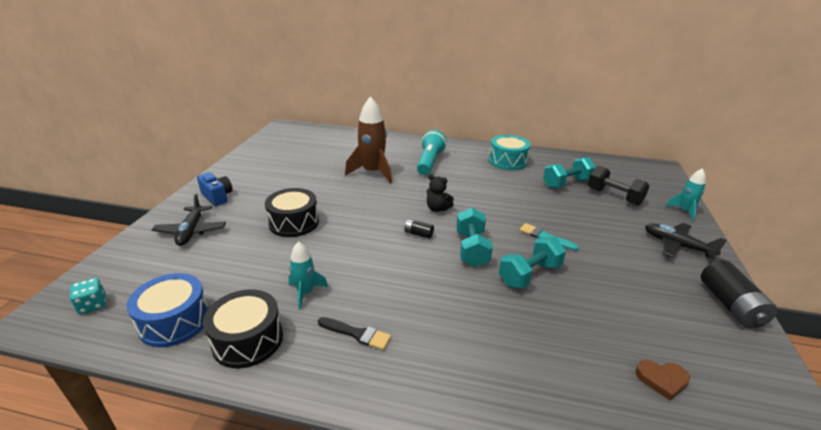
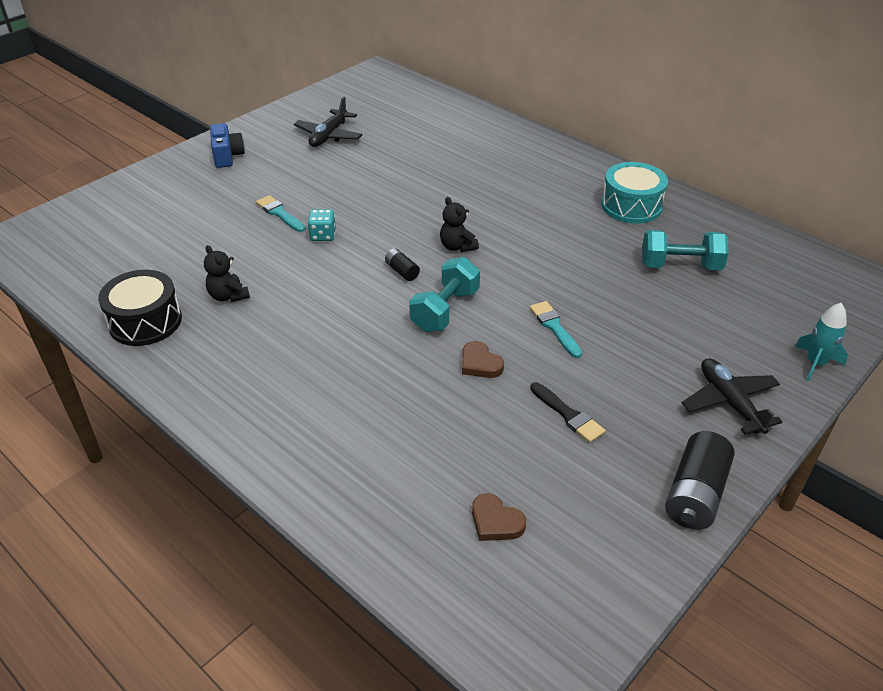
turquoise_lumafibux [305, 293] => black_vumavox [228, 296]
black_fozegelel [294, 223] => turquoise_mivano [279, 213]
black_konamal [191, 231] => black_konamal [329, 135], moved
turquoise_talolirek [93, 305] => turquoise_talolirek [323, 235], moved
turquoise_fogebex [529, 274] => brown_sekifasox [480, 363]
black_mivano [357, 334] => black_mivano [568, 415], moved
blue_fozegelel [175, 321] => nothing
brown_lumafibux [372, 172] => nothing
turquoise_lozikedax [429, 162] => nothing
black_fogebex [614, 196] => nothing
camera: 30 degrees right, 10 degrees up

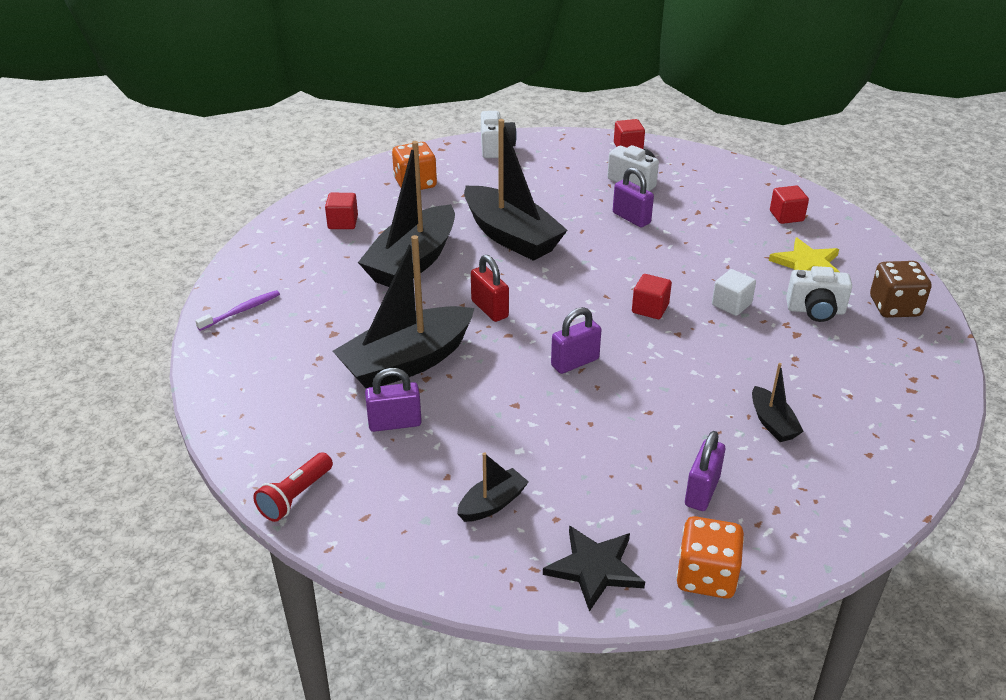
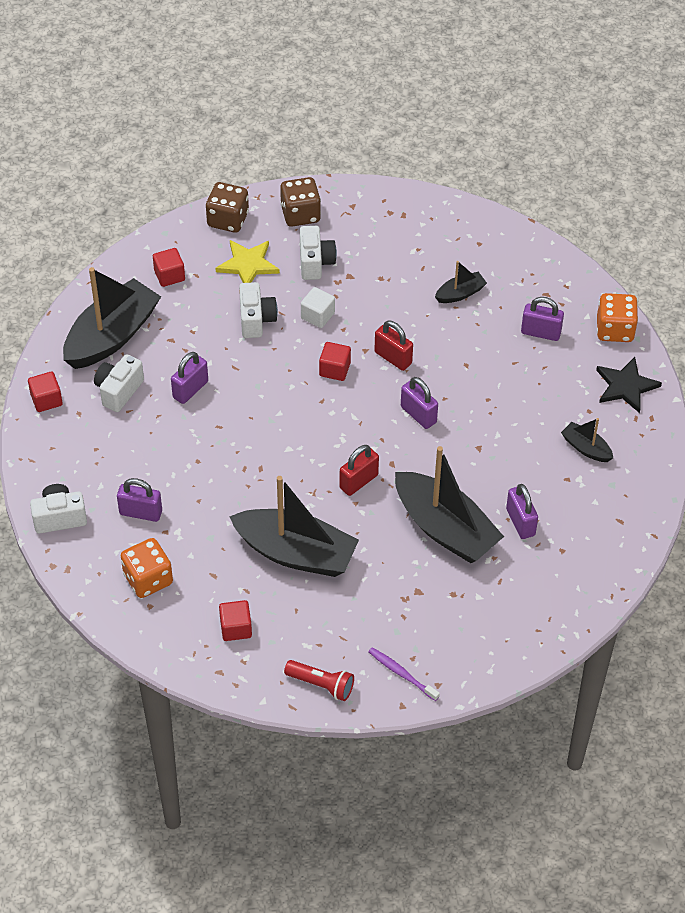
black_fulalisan [511, 236] => black_fulalisan [112, 336], moved
nothing => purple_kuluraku [141, 512]
nothing => brown_talolirek [228, 219]
nothing => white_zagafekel [256, 320]
red_lozikedax [295, 496] => red_lozikedax [321, 685], moved
nothing => red_kuluraku [393, 358]
camera: 100 degrees left, 15 degrees up

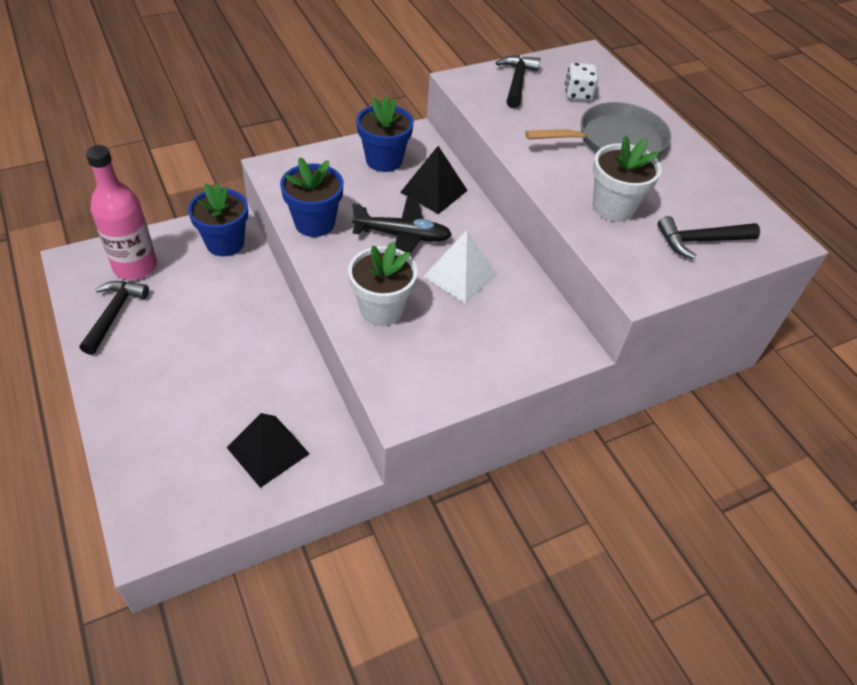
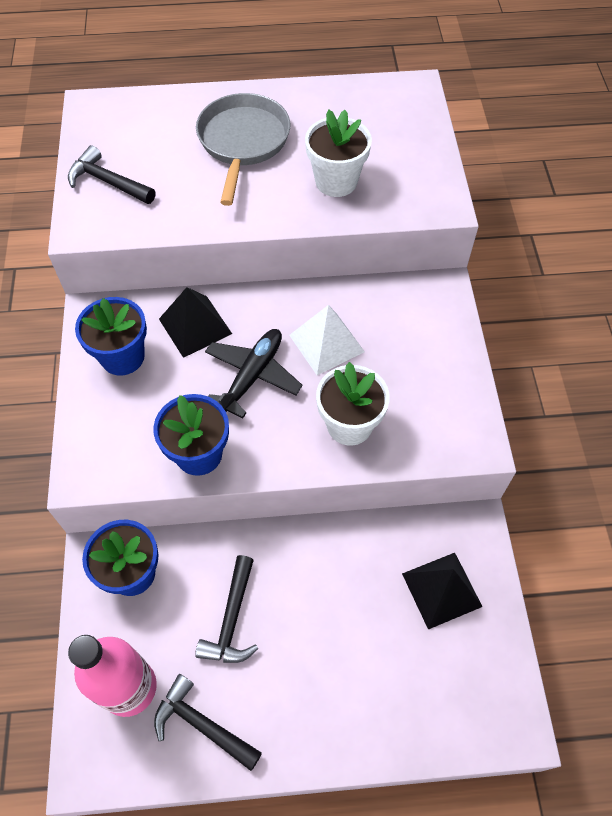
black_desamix [700, 241] => black_desamix [232, 620], moved
white_talolirek [578, 94] => nothing
camera: 65 degrees left, 10 degrees up

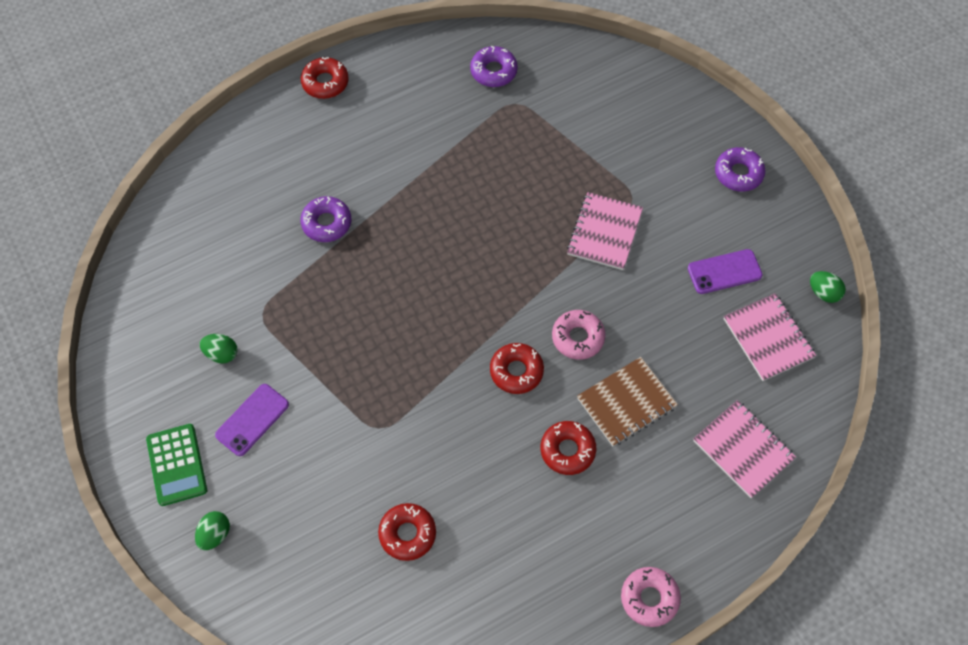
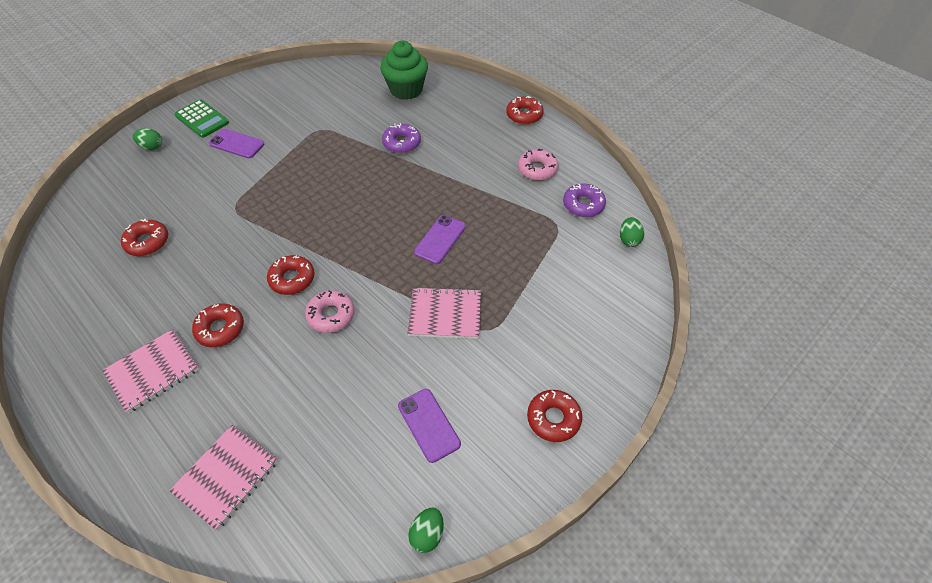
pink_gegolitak [768, 338] => pink_gegolitak [153, 371], moved
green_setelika [177, 465] => green_setelika [202, 119], 105 degrees counterclockwise
nothing => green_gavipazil [406, 89]
nothing => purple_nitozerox [440, 239]
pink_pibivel [649, 598] => pink_pibivel [537, 169], moved
purple_pibivel [738, 173] => red_pibivel [553, 418]
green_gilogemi [221, 354] => green_gilogemi [629, 239], moved
brown_gegolitak [626, 403] => nothing
camera: 75 degrees right, 10 degrees down

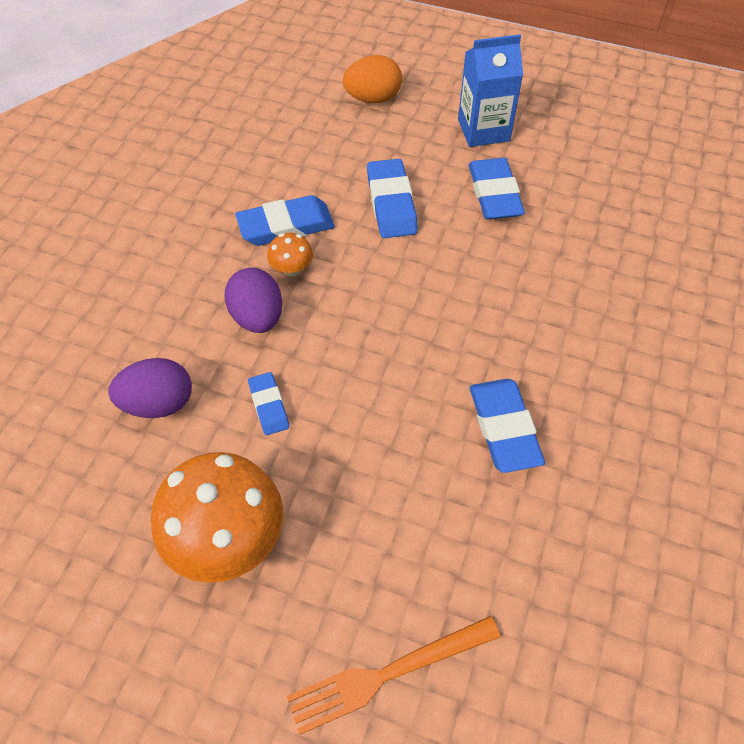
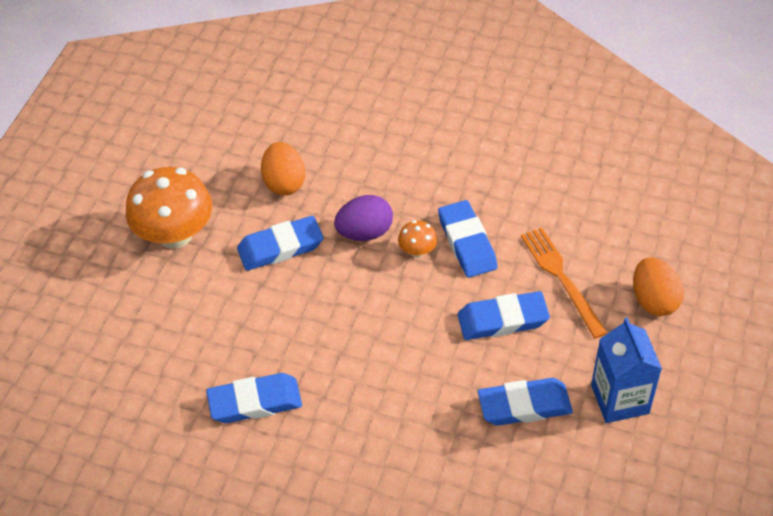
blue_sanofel [269, 406] => blue_sanofel [280, 247], x1.70
purple_gilogemi [158, 403] => orange_gilogemi [284, 183]
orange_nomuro [388, 673] => orange_nomuro [562, 278], moved
camera: 90 degrees right, 5 degrees down

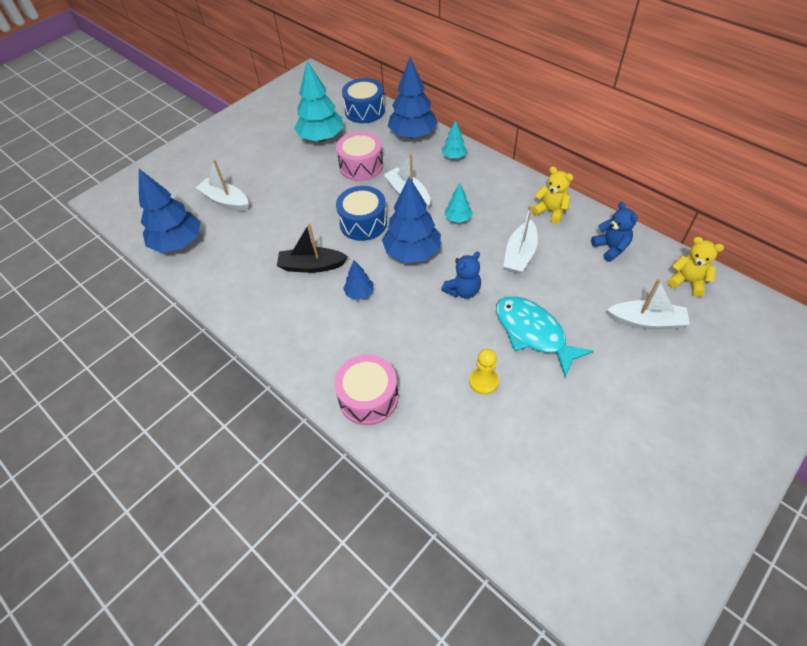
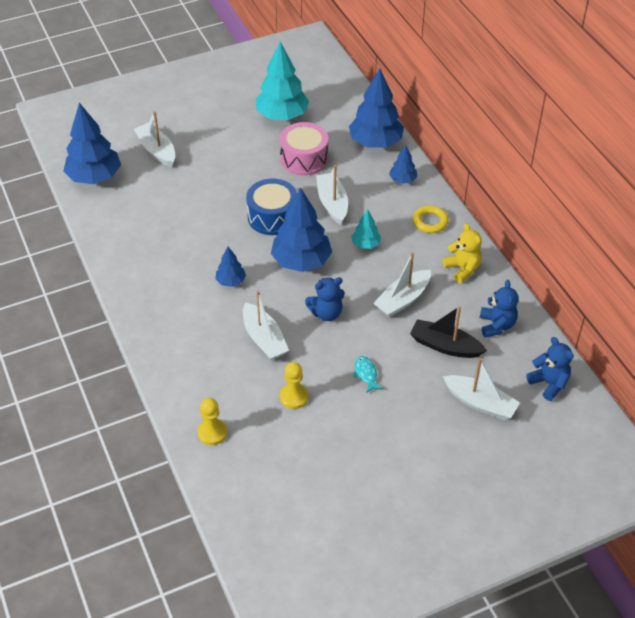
nothing => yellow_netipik [212, 432]
nothing => white_fulalisan [264, 339]
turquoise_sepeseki [533, 333] => turquoise_sepeseki [366, 374], x0.42
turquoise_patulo [454, 156] => blue_patulo [402, 180]
black_fulalisan [311, 266] => black_fulalisan [445, 346], moved
nothing => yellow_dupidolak [430, 222]
yellow_vumavox [687, 281] => blue_vumavox [549, 383]
pink_fozegelel [368, 398] => nothing
blue_fozegelel [364, 111] => nothing
camera: 20 degrees right, 5 degrees down

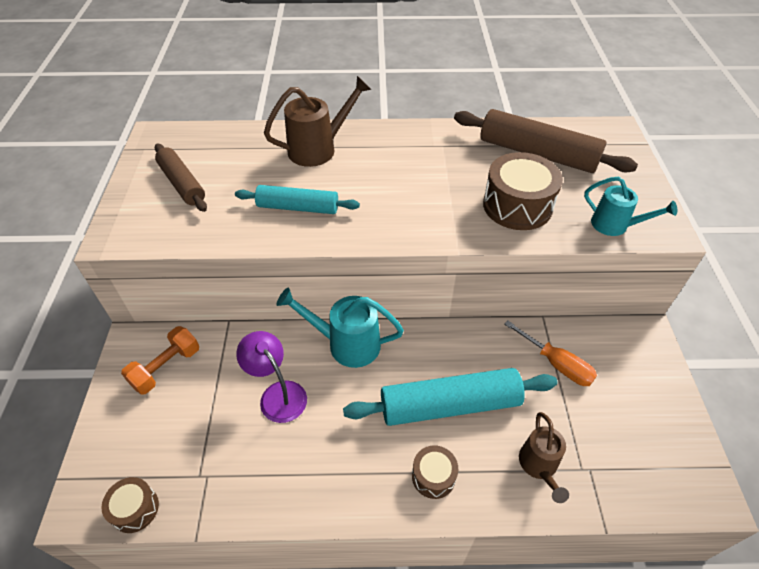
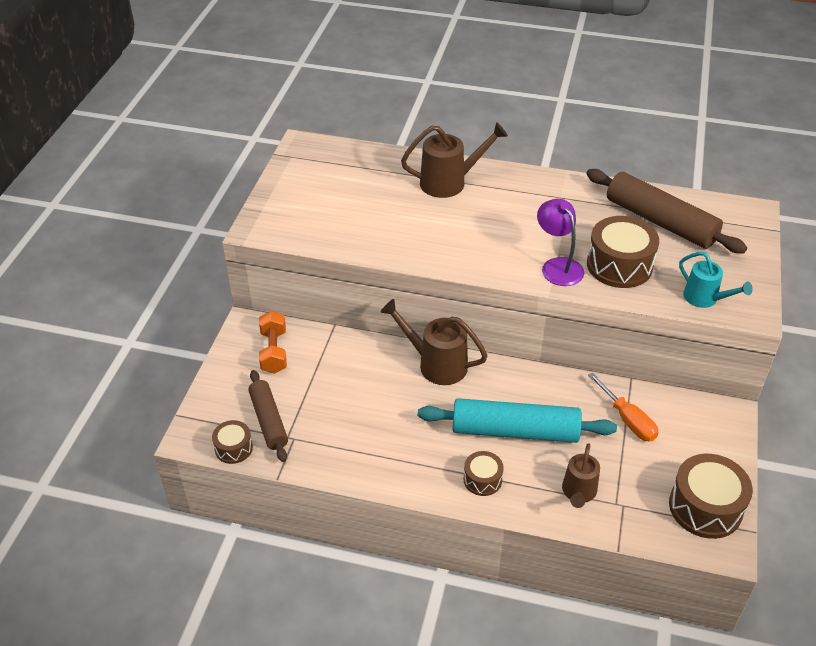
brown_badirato [182, 184] => brown_badirato [269, 421], moved
orange_fogebex [166, 368] => orange_fogebex [274, 351], 60 degrees counterclockwise
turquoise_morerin [346, 344] => brown_morerin [435, 364]
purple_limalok [277, 394] => purple_limalok [557, 266], moved
nothing => brown_fozegelel [705, 507]
turquoise_badirato [298, 207] => nothing
camera: 15 degrees right, 5 degrees down

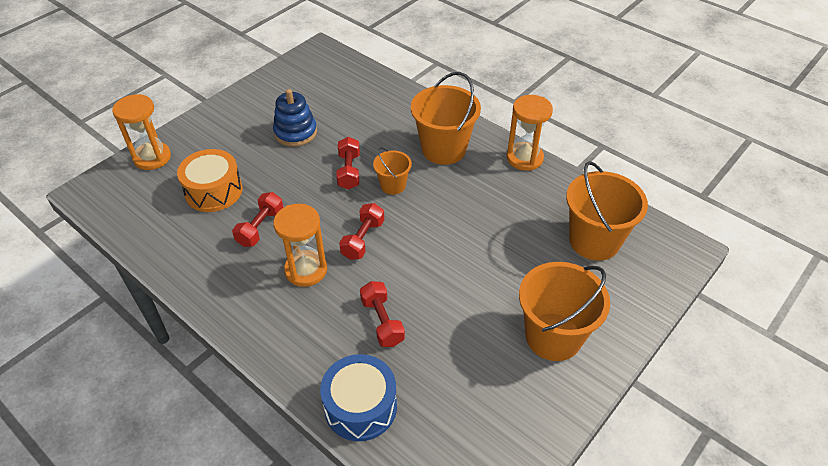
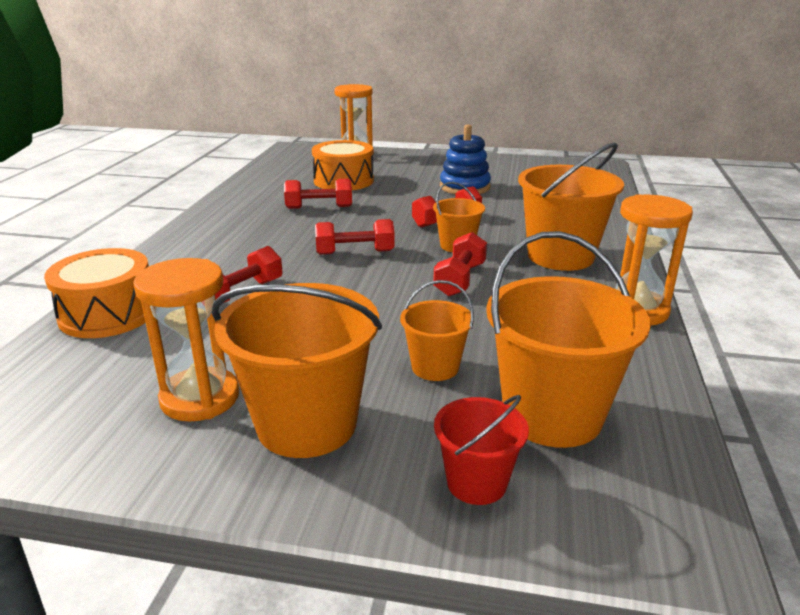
blue_fozegelel [360, 406] => orange_fozegelel [108, 314]
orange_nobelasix [306, 270] => orange_nobelasix [200, 398], moved
nothing => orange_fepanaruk [435, 367]
nothing => red_fogebex [460, 280]
nothing => red_fepanaruk [476, 483]
camera: 60 degrees right, 20 degrees down

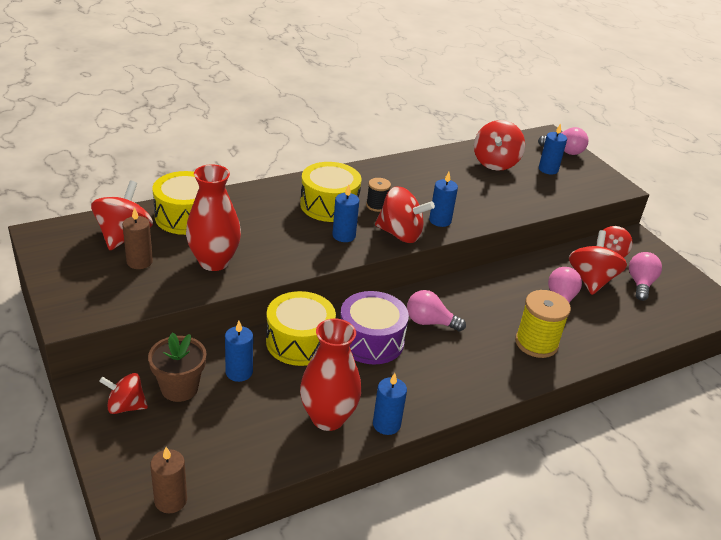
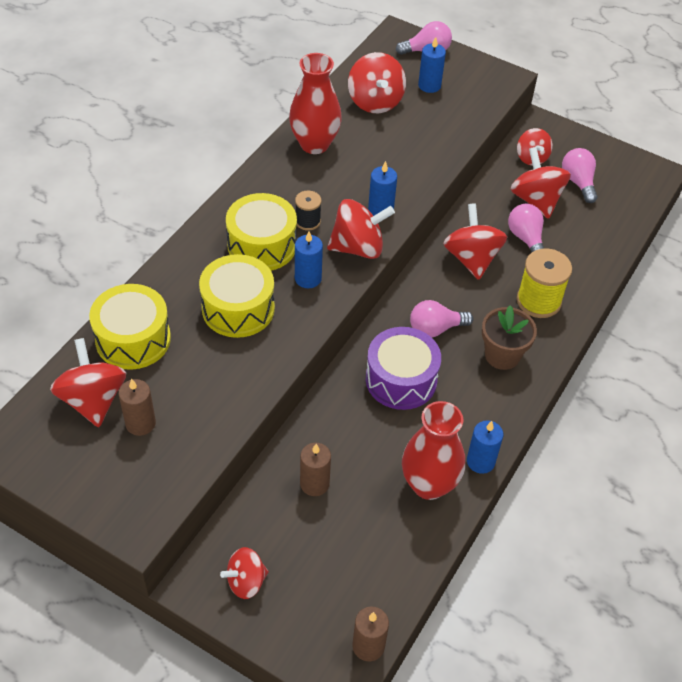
yellow_fozegelel [299, 342] => yellow_fozegelel [238, 308], moved
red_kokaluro [214, 262] => red_kokaluro [314, 144], moved
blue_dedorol [239, 372] => brown_dedorol [314, 484]
nothing => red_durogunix [471, 258]
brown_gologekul [179, 388] => brown_gologekul [502, 355], moved
camera: 30 degrees left, 15 degrees up

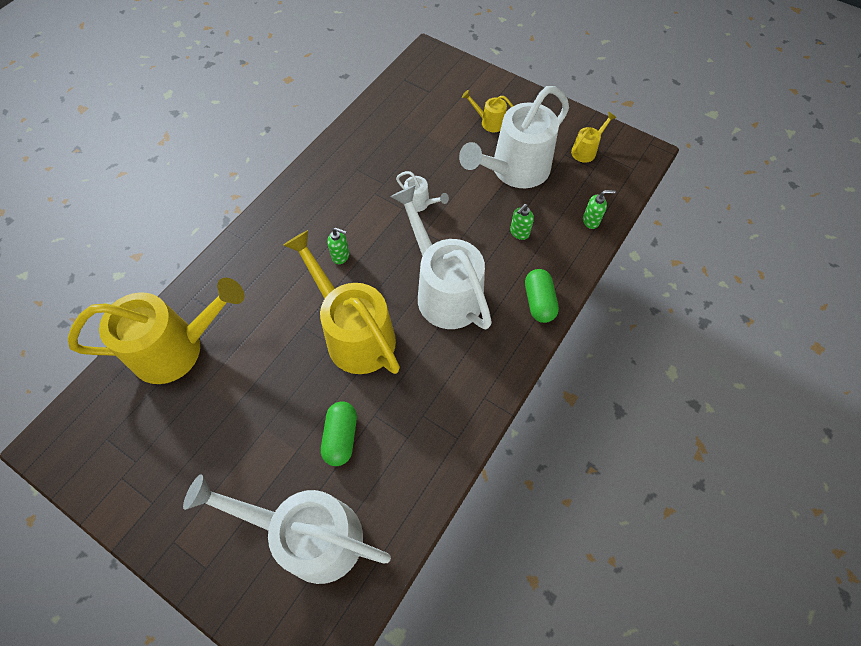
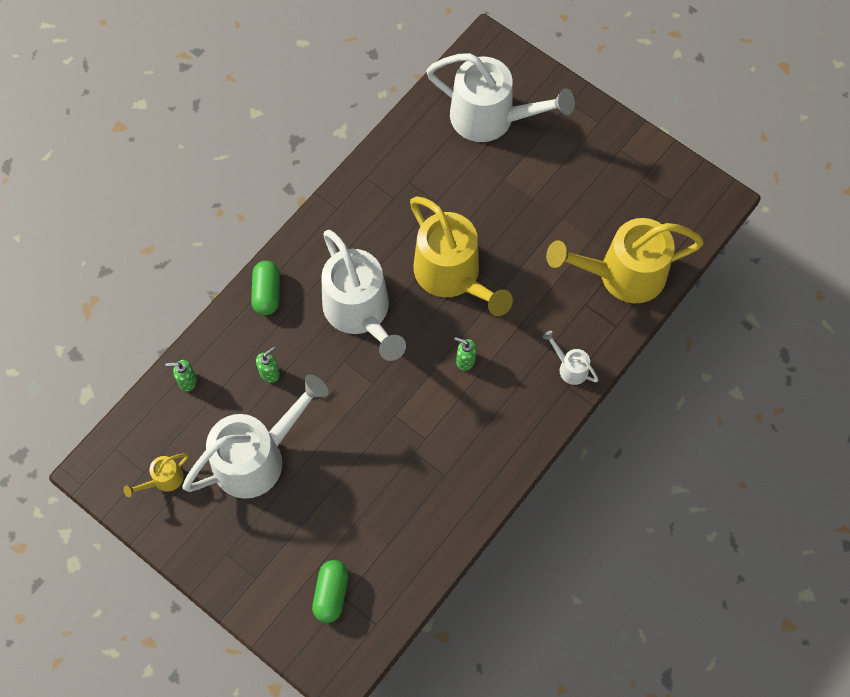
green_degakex [341, 437] => green_degakex [331, 594], moved
white_morerin [420, 203] => white_morerin [569, 367], moved
yellow_morerin [489, 122] => nothing
camera: 175 degrees left, 5 degrees up

